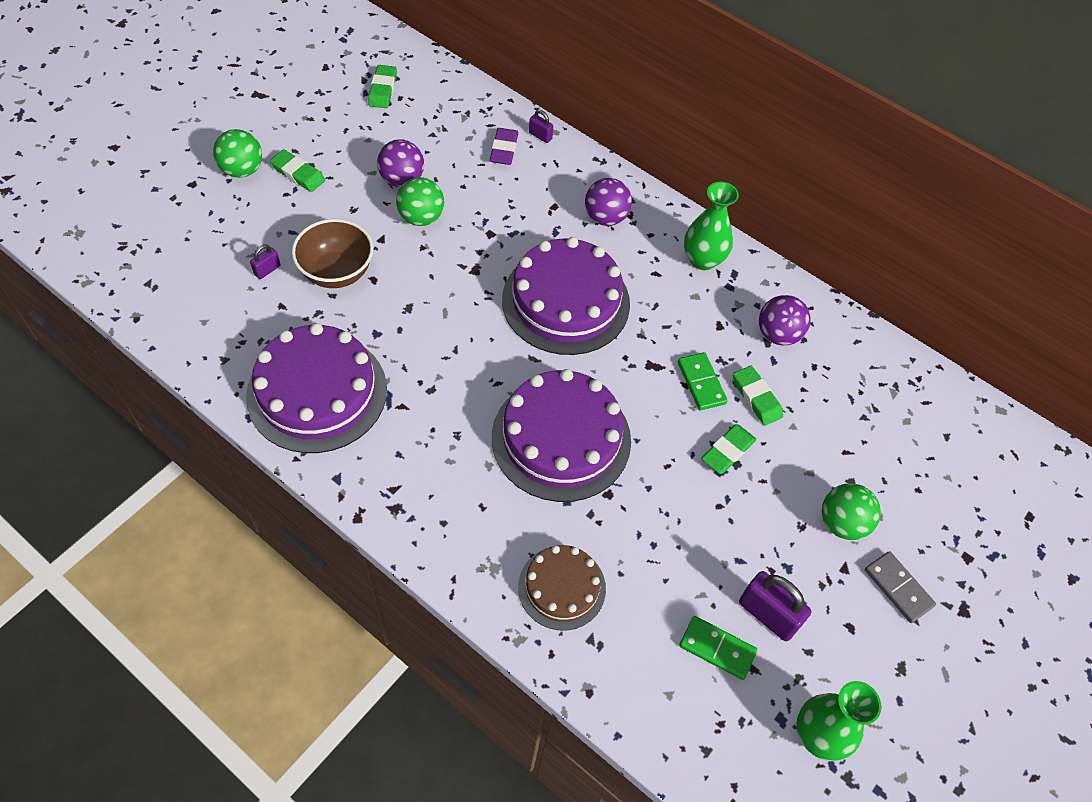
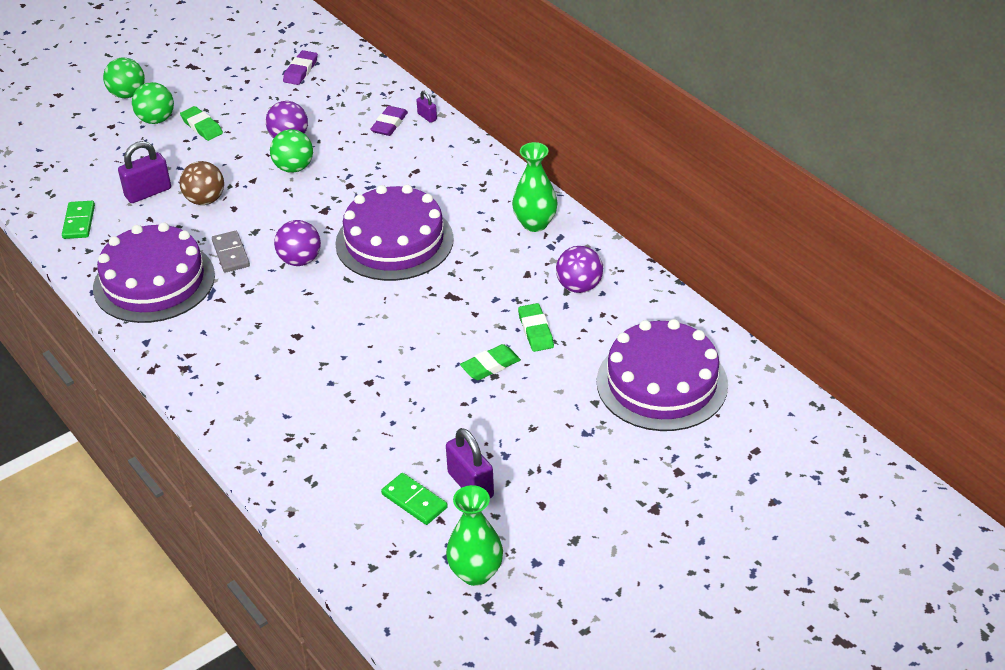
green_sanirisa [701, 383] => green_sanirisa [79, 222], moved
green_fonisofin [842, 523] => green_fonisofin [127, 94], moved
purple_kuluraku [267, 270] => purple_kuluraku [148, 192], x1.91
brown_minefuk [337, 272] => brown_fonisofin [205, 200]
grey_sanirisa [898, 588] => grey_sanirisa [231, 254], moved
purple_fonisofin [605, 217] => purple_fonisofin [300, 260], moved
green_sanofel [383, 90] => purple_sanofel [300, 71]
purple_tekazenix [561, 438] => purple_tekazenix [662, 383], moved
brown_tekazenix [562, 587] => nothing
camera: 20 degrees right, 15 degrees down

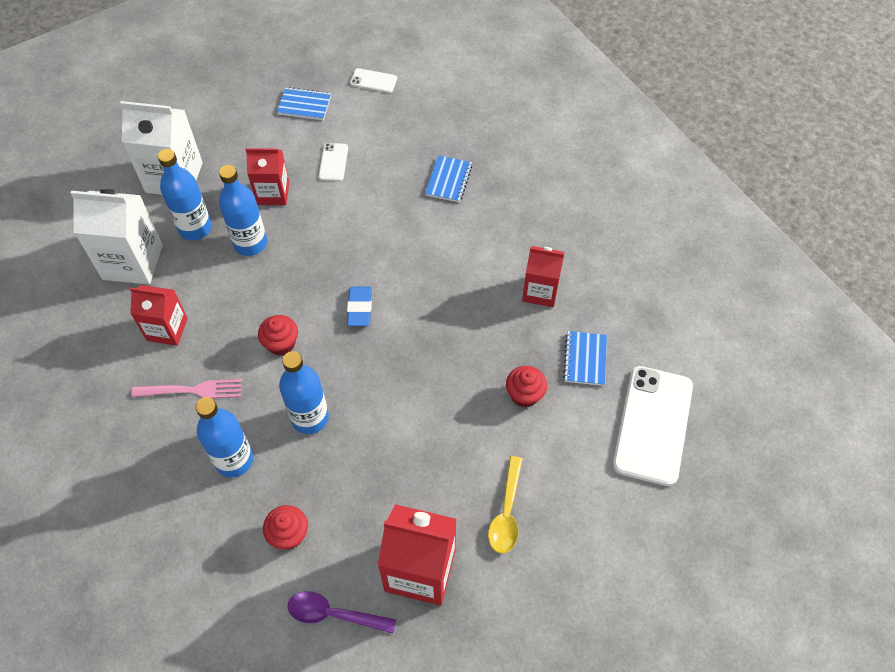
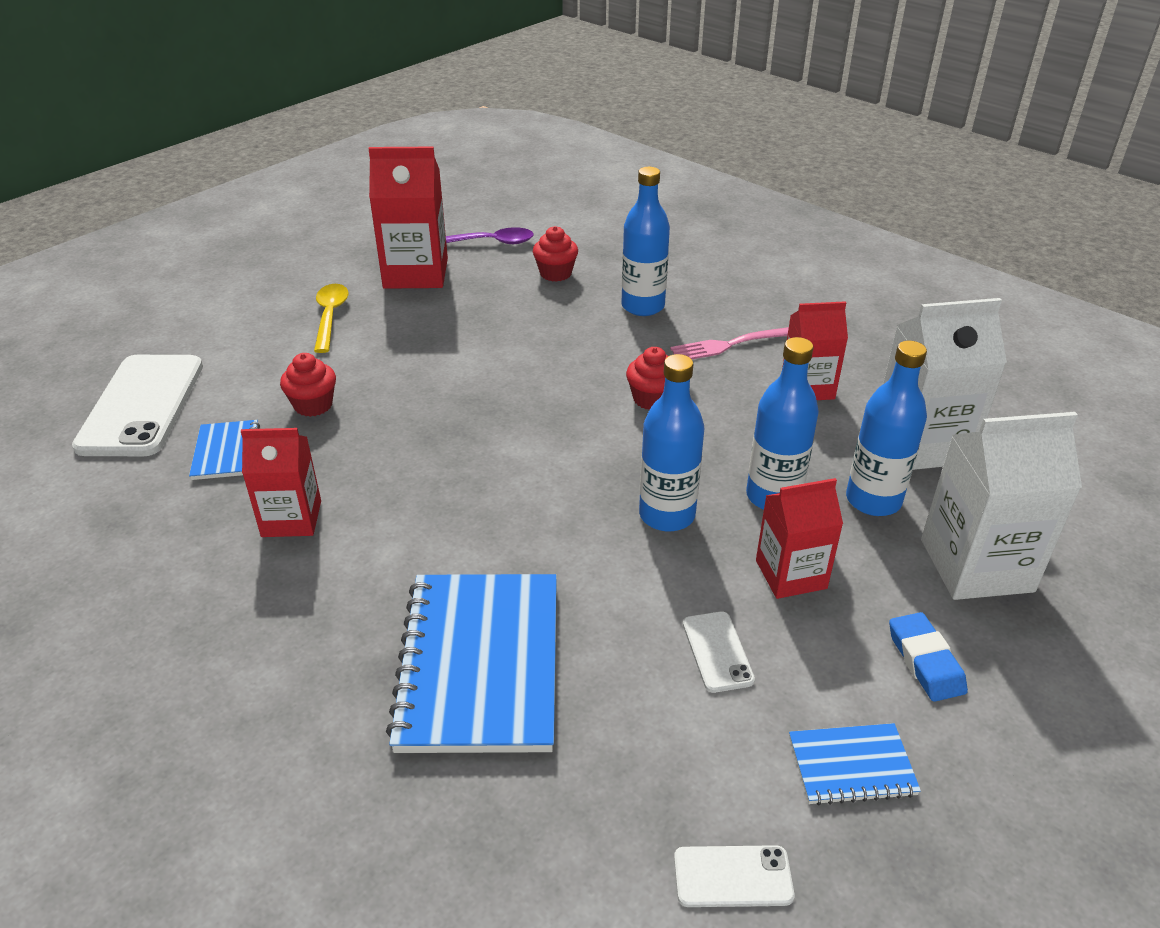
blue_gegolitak [449, 180] => blue_gegolitak [479, 664], x2.09
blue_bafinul [310, 418] => blue_bafinul [667, 515], moved
blue_sanofel [360, 308] => blue_sanofel [925, 661], moved
camera: 165 degrees right, 20 degrees down

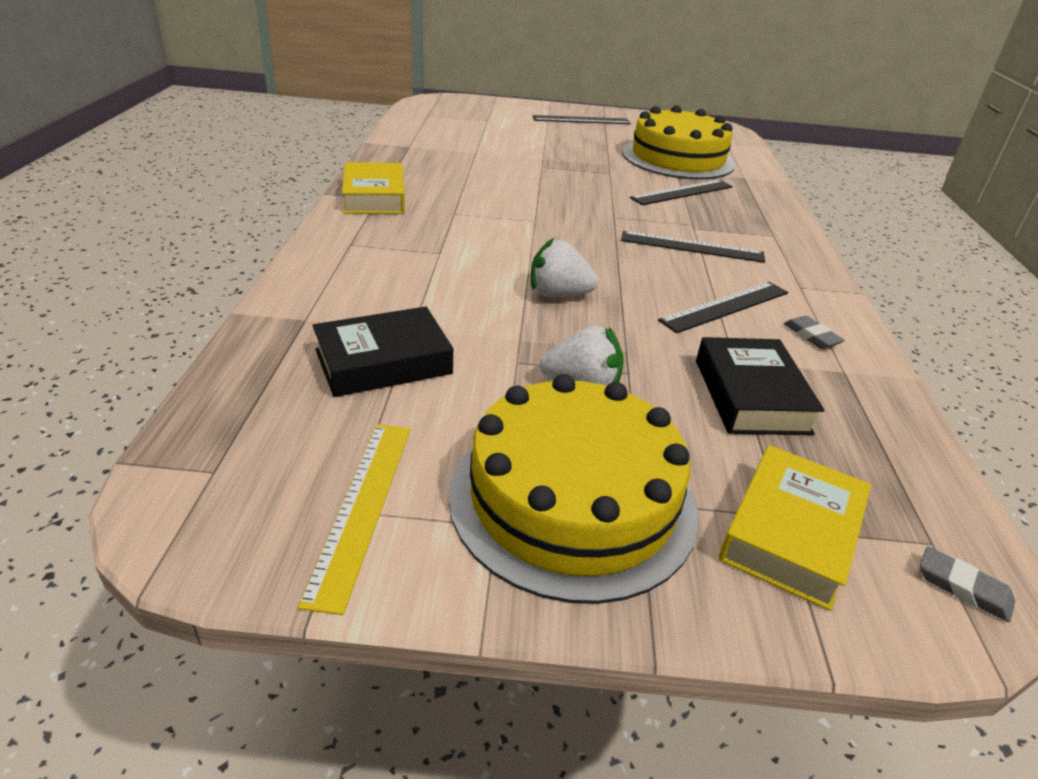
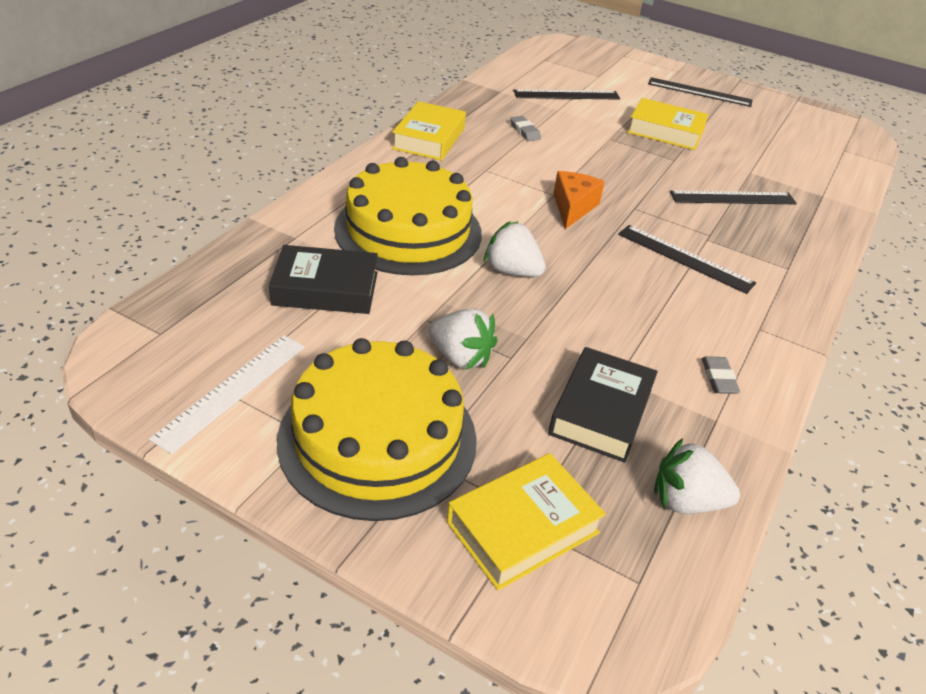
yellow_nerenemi [362, 507] => white_nerenemi [232, 390]
yellow_tekazenix [678, 158] => yellow_tekazenix [408, 230], moved
grey_sanofel [963, 587] => grey_sanofel [524, 131], moved
black_nerenemi [725, 306] => black_nerenemi [566, 95], moved
nothing => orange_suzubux [573, 207]
nothing => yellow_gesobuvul [665, 131]
nothing => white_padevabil [686, 501]
camera: 25 degrees right, 5 degrees up

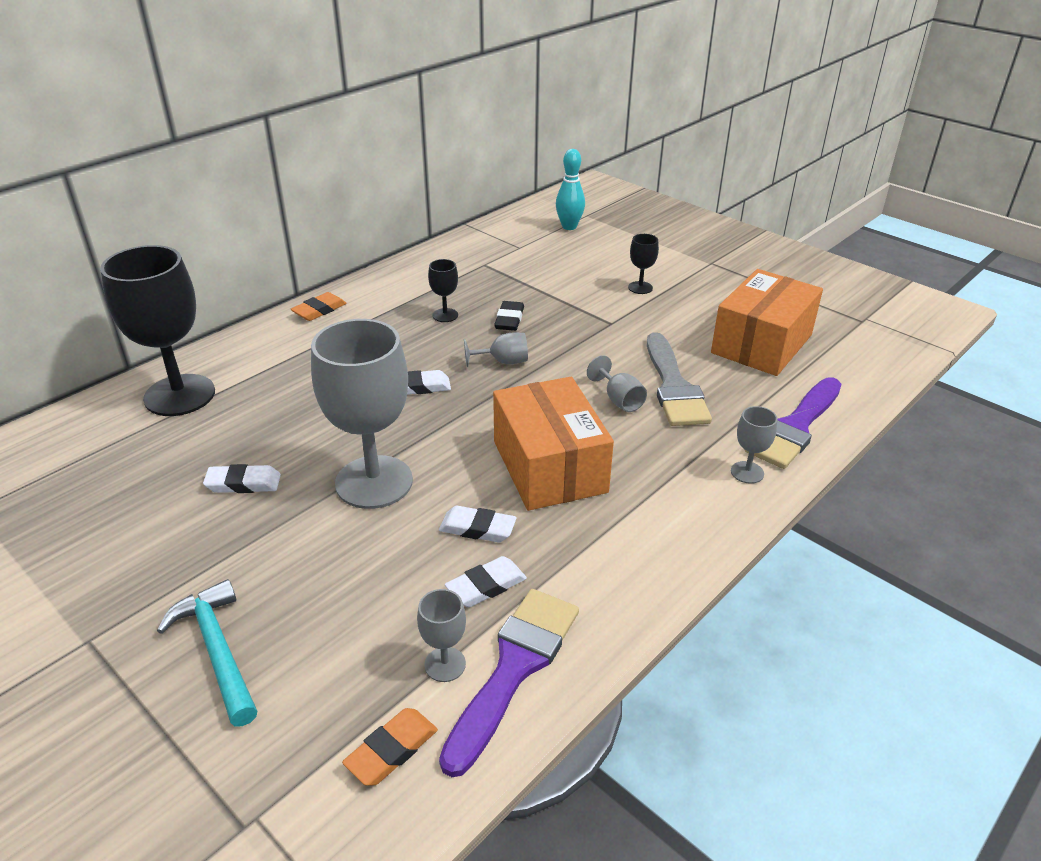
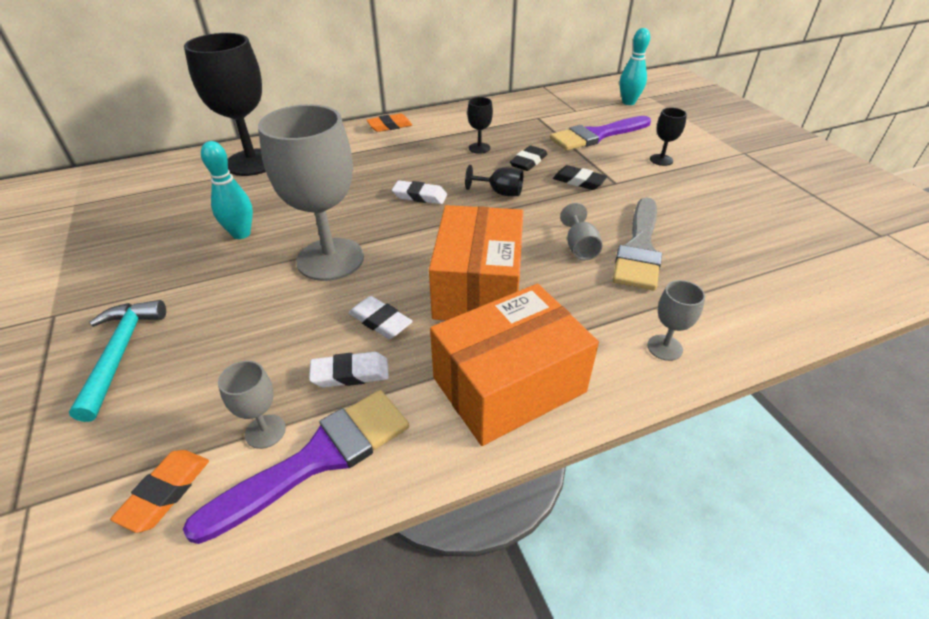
orange_sanofel [391, 750] => orange_sanofel [165, 492], 45 degrees counterclockwise
white_sanofel [243, 483] => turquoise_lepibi [241, 234]
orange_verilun [761, 344] => orange_verilun [509, 385], moved
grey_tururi [503, 362] => black_tururi [500, 192]
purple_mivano [794, 427] => purple_mivano [596, 135], moved
nothing => black_sanofel [579, 181]
camera: 25 degrees right, 5 degrees up

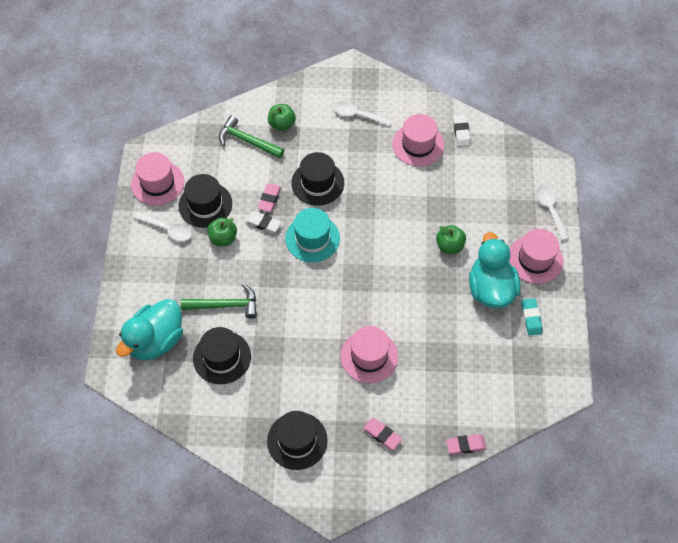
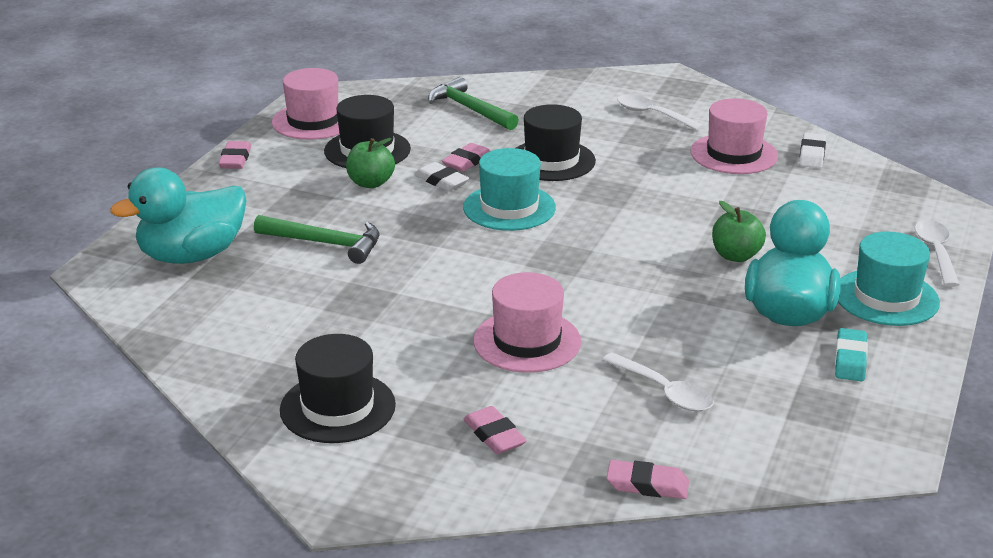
nothing => pink_sanofel [235, 159]
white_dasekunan [167, 229] => white_dasekunan [664, 391], moved
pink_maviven [535, 259] => turquoise_maviven [886, 297]
black_maviven [222, 357] => nothing
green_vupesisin [282, 124] => nothing
camera: 20 degrees right, 30 degrees down

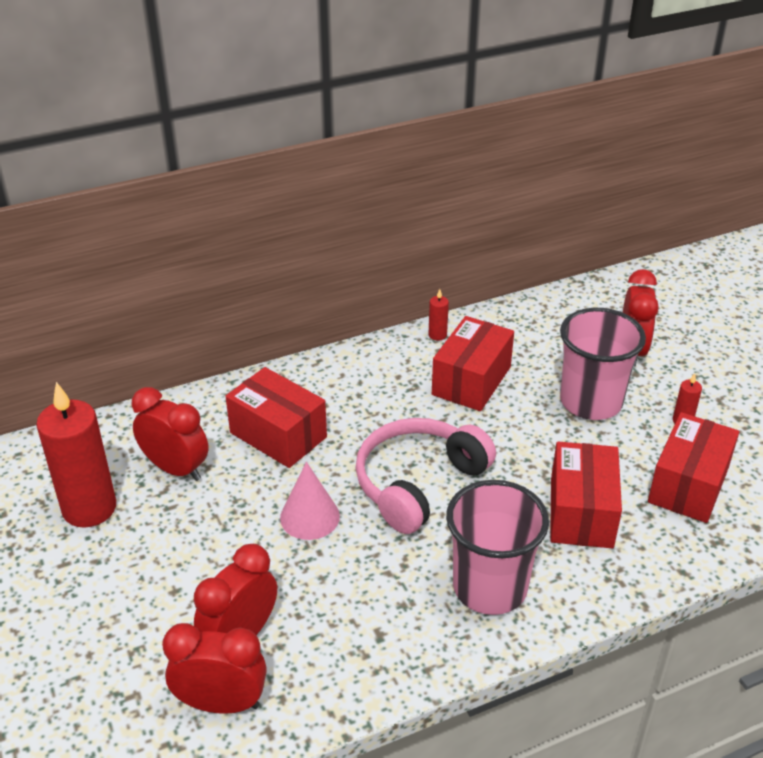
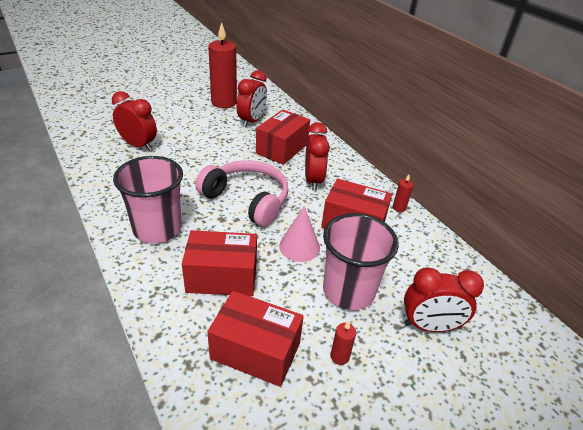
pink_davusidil [309, 517] => pink_davusidil [299, 247], moved
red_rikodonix [221, 703] => red_rikodonix [313, 180], moved
camera: 80 degrees right, 0 degrees up

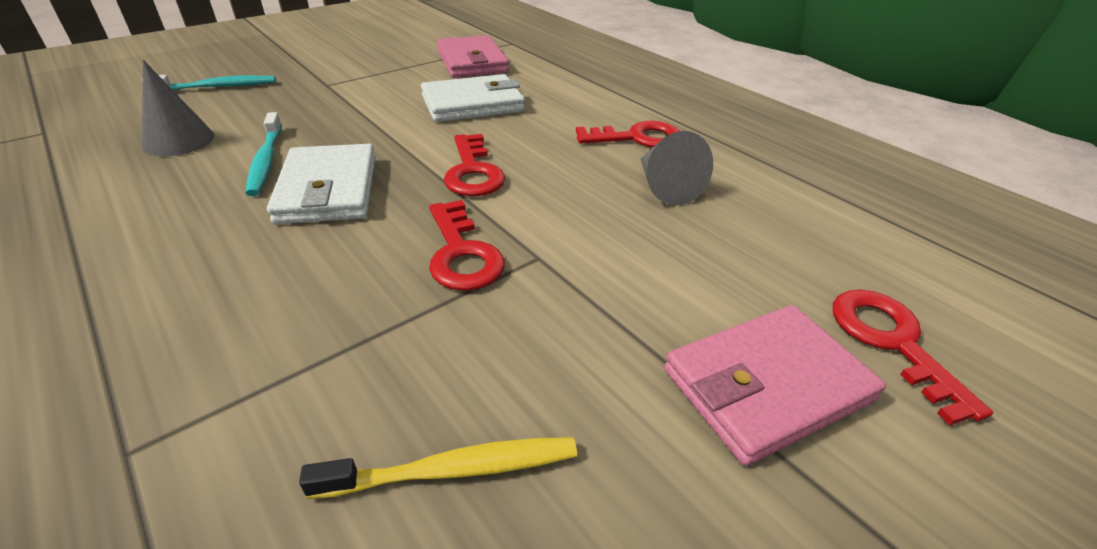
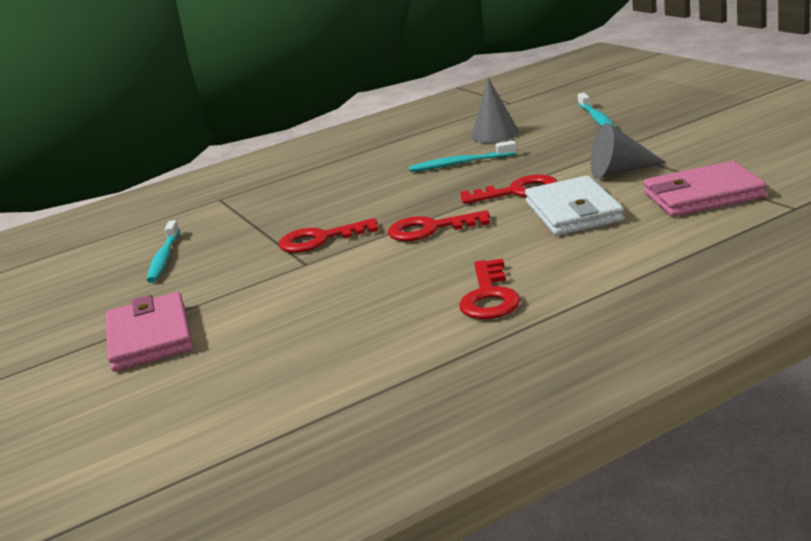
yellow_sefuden [453, 469] => turquoise_sefuden [164, 258]
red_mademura [892, 342] => red_mademura [517, 192], moved
grey_davusidil [665, 187] => grey_davusidil [620, 171], moved
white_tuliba [328, 189] => nothing
camera: 105 degrees right, 15 degrees down

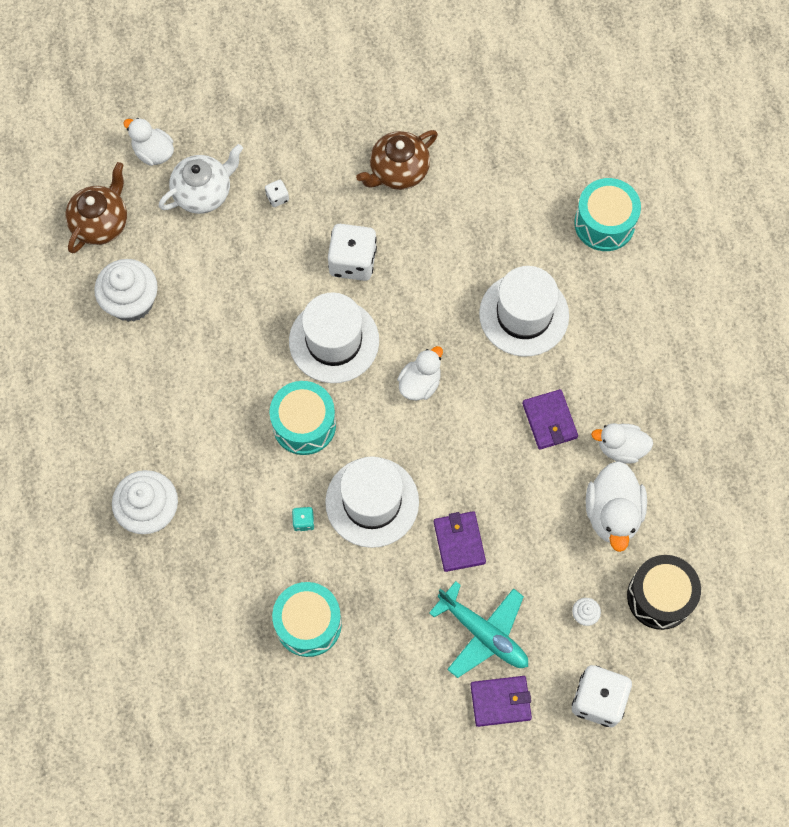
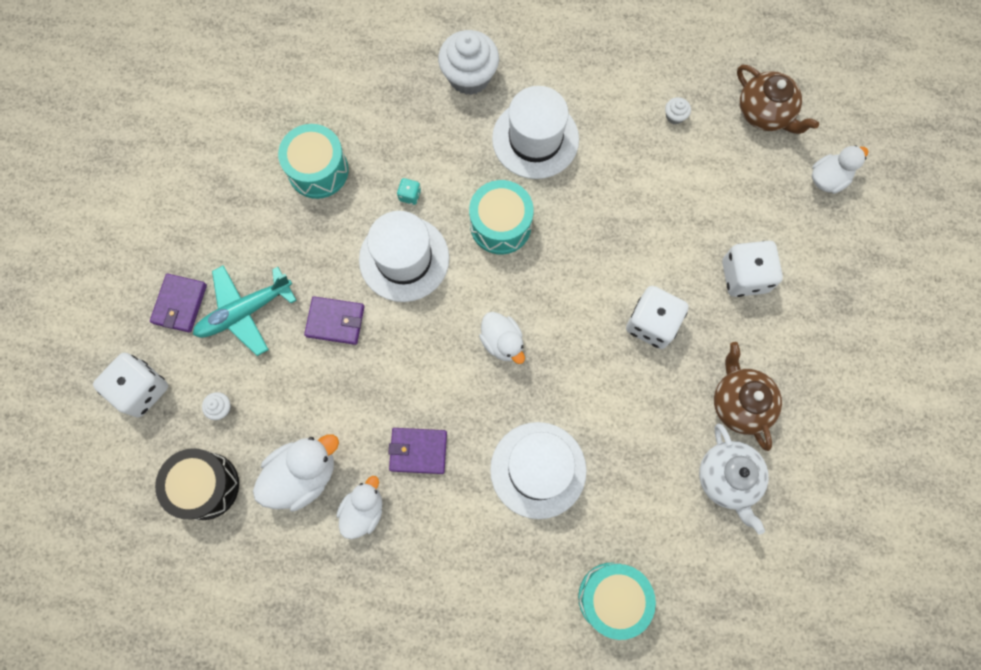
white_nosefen [612, 513] => white_nosefen [303, 475], 120 degrees clockwise
white_maviven [334, 341] => white_maviven [535, 139], moved
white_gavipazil [131, 302] => white_gavipazil [674, 116], x0.43
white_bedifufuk [203, 193] => white_bedifufuk [727, 478], moved
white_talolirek [277, 197] => white_talolirek [744, 276], x2.24
camera: 110 degrees right, 5 degrees up

